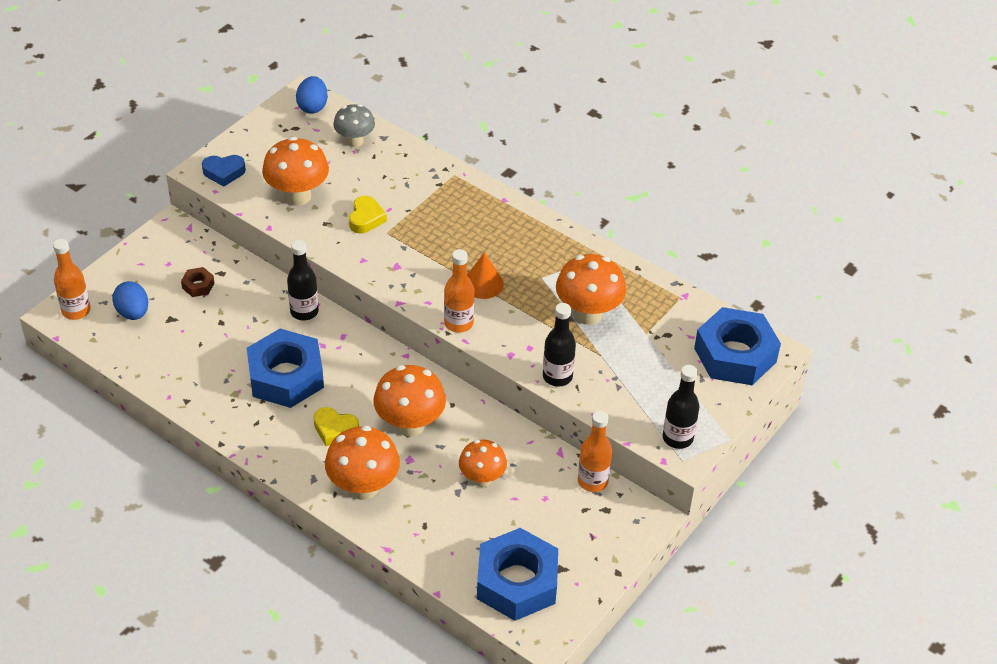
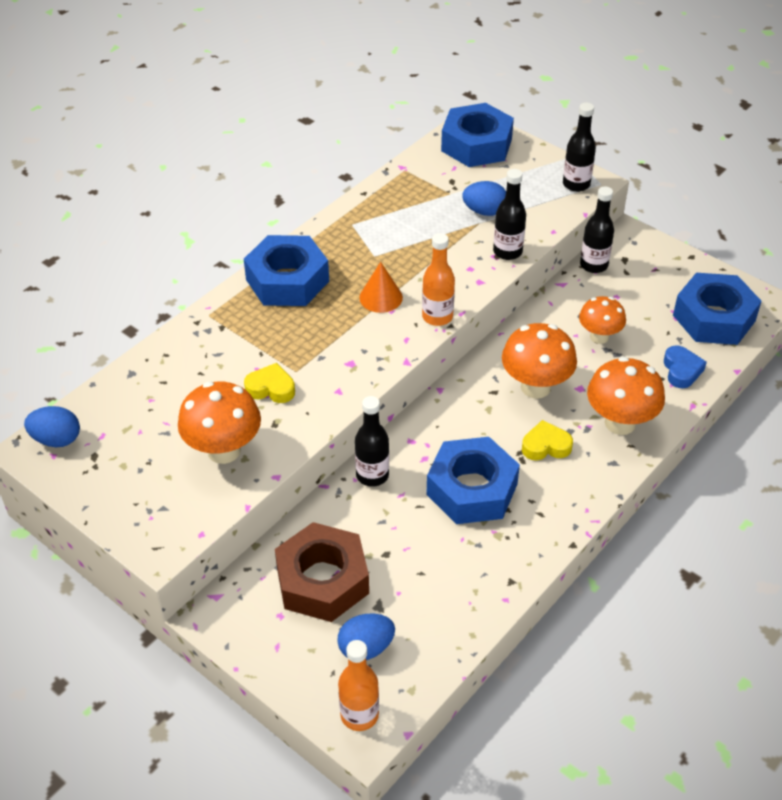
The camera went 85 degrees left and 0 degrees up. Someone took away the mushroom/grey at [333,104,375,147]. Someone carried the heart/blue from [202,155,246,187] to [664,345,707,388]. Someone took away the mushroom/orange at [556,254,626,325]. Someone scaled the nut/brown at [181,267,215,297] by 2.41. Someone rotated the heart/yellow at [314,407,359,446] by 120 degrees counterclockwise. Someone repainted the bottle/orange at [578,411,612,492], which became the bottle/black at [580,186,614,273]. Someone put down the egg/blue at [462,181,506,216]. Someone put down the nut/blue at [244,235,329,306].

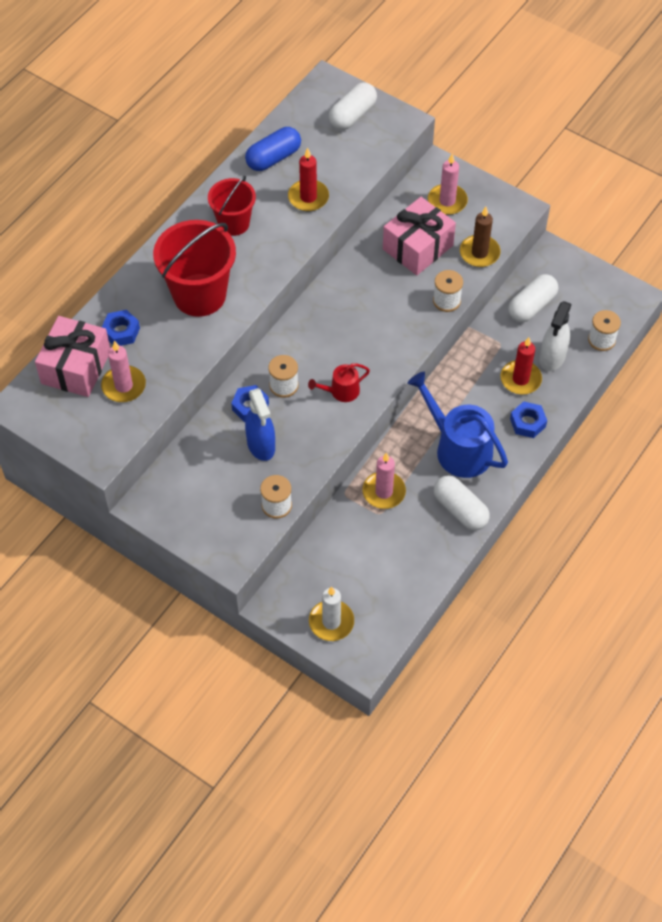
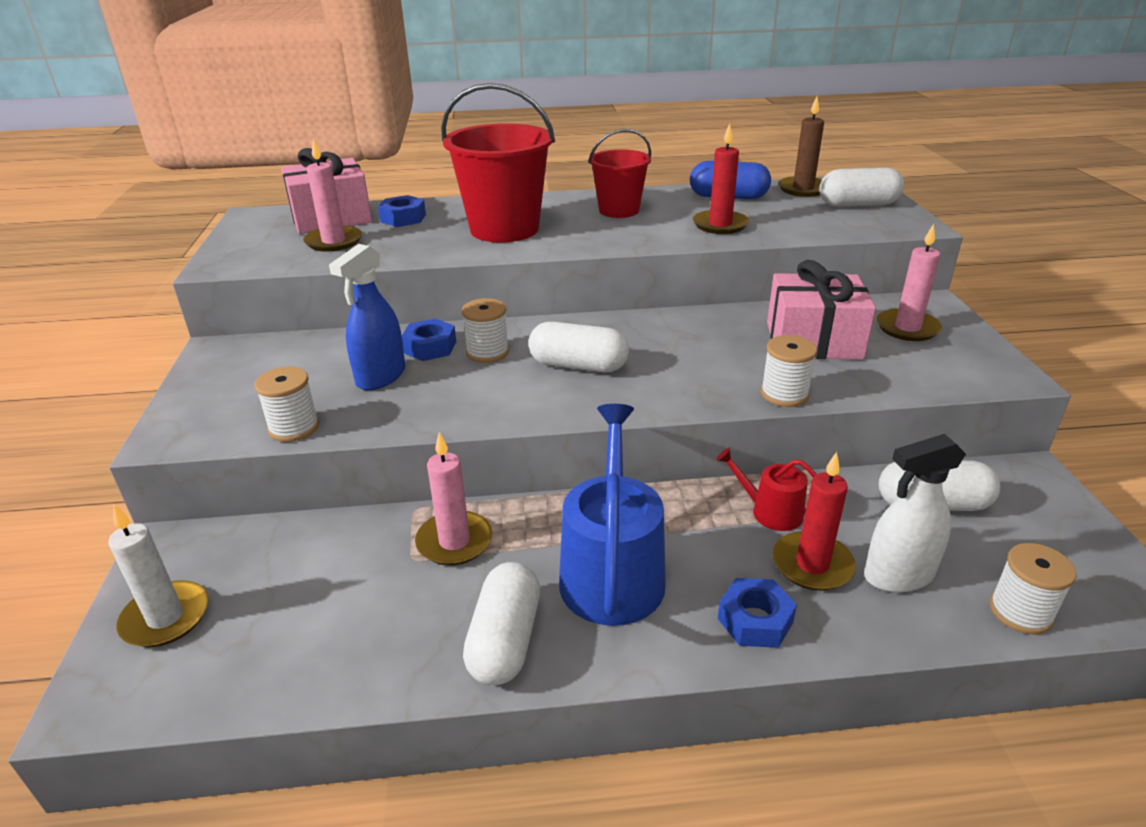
The camera went 50 degrees right and 25 degrees down. Someone carried the candle/brown from [460,207,501,267] to [778,96,824,197]. Someone carried the watering can/red from [308,363,370,402] to [716,448,817,531]. Someone put down the capsule/white at [528,322,629,372].

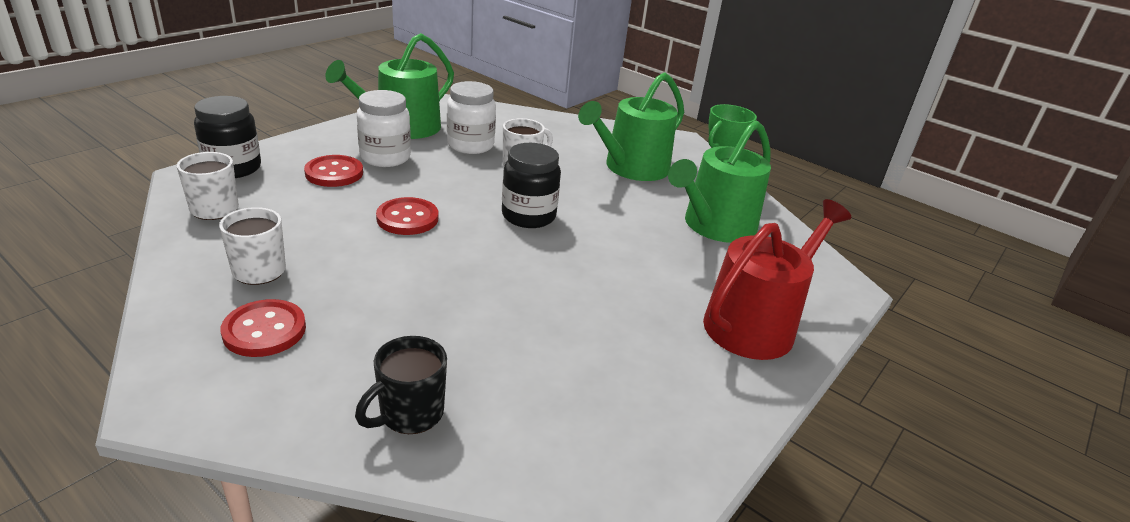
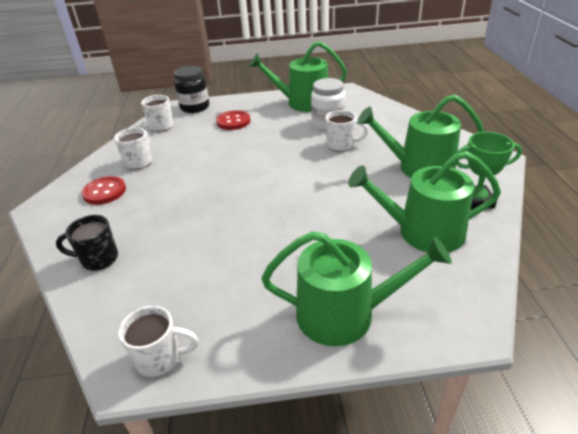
The camera went 50 degrees right and 5 degrees up. Someone took away the jar/white at [357,90,411,167]. Someone took away the jar/black at [502,143,561,228]. Someone took away the button/red at [376,197,438,235]. Someone repainted the watering can/red at [703,199,851,360], which became the watering can/green at [261,231,452,346]. Someone put down the mug/white at [118,306,199,377].

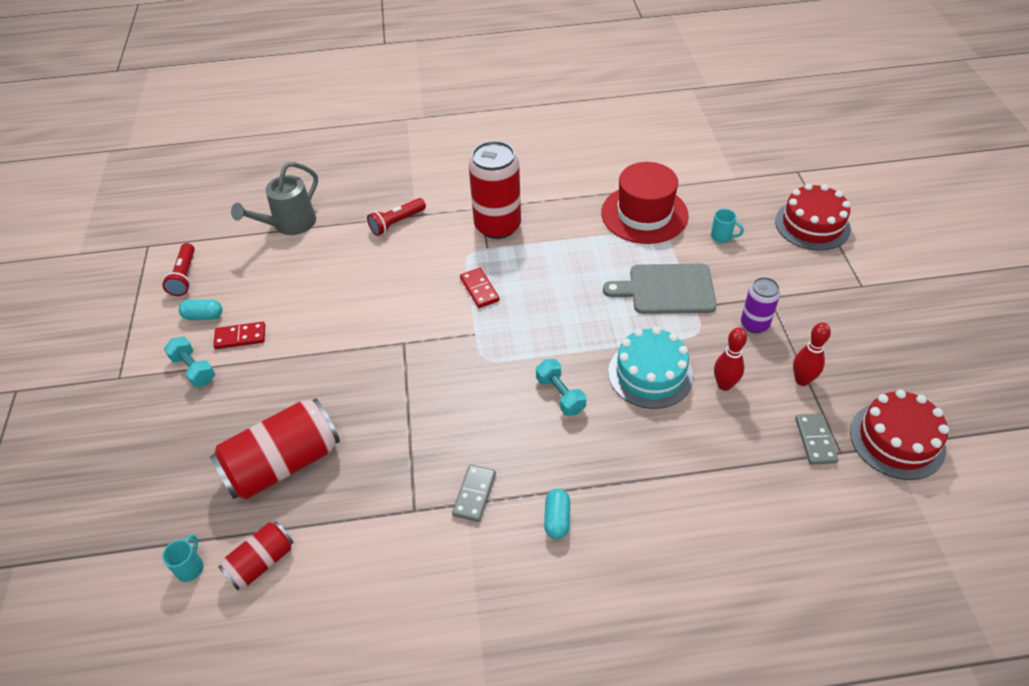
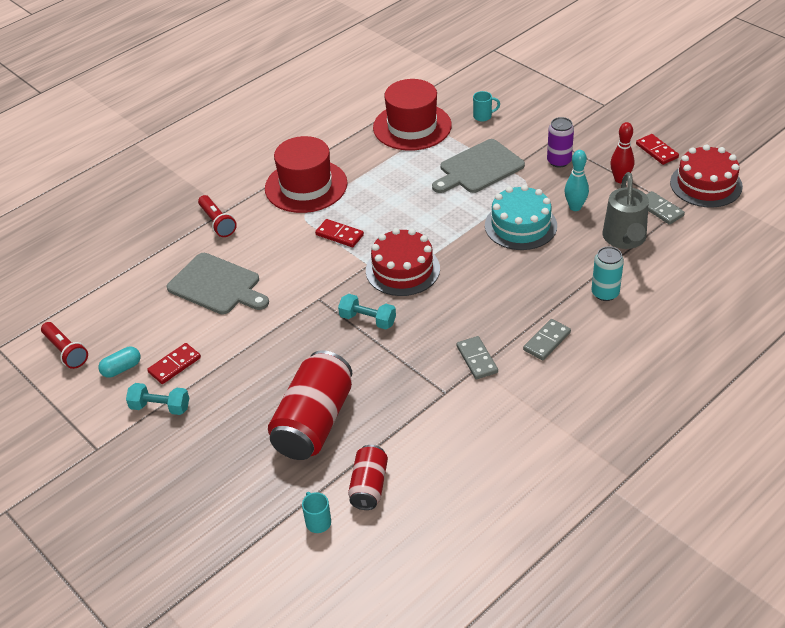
The camera went 35 degrees left and 5 degrees down. Someone swapped the can/red at [469,141,521,239] for the hat/red at [265,136,347,213]. Someone carried the watering can/grey from [231,162,318,235] to [603,172,649,249]. Someone carried the cake/red from [775,183,851,250] to [366,228,440,296]. Someone rotated the flashlight/red at [367,198,426,236] by 45 degrees counterclockwise. Someone repainted the bowling pin/red at [714,328,747,391], which became the bowling pin/turquoise at [565,150,589,211]. Someone carried the dumbbell/turquoise from [536,359,587,416] to [338,294,396,329]. Someone swapped the capsule/turquoise at [544,489,570,539] for the domino/grey at [523,319,571,360]. Someone put down the domino/red at [636,134,679,165]. Someone put down the can/turquoise at [592,246,624,301]. Someone put down the cutting board/grey at [167,253,269,314].

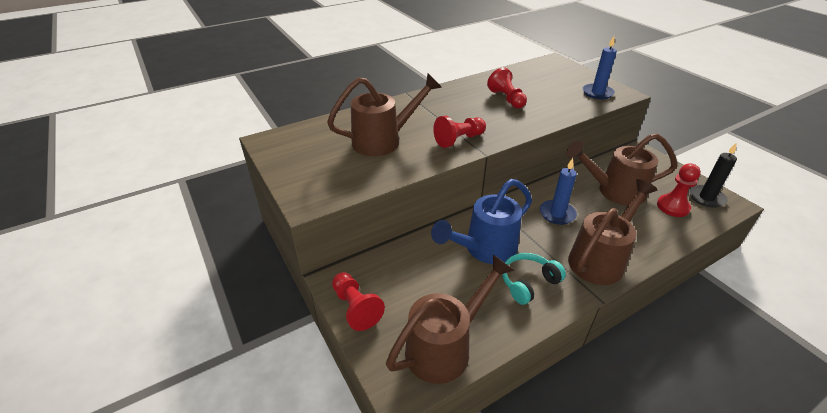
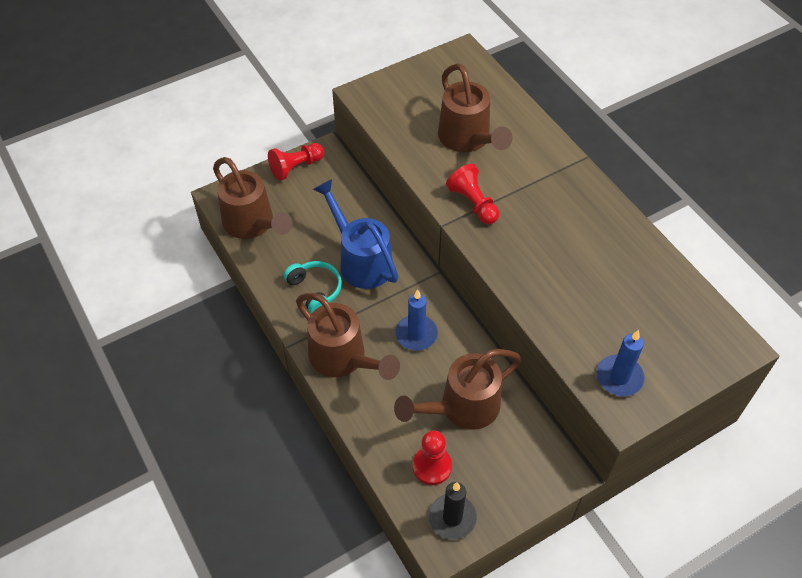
The camera went 90 degrees right and 15 degrees up. Someone took away the pawn/red at [487,67,527,109]. Someone rotated the watering can/brown at [566,133,677,206] by 120 degrees counterclockwise.

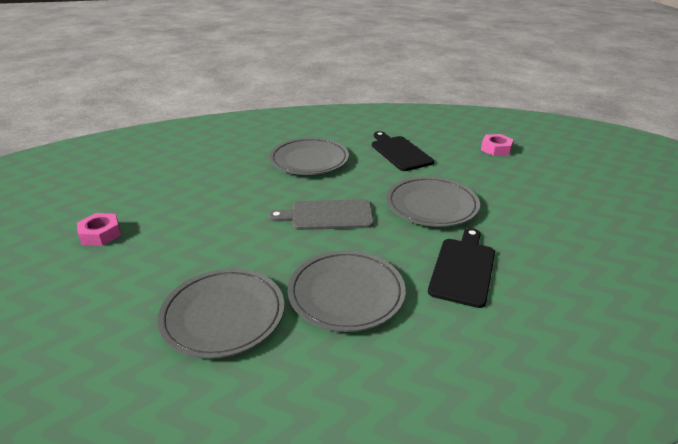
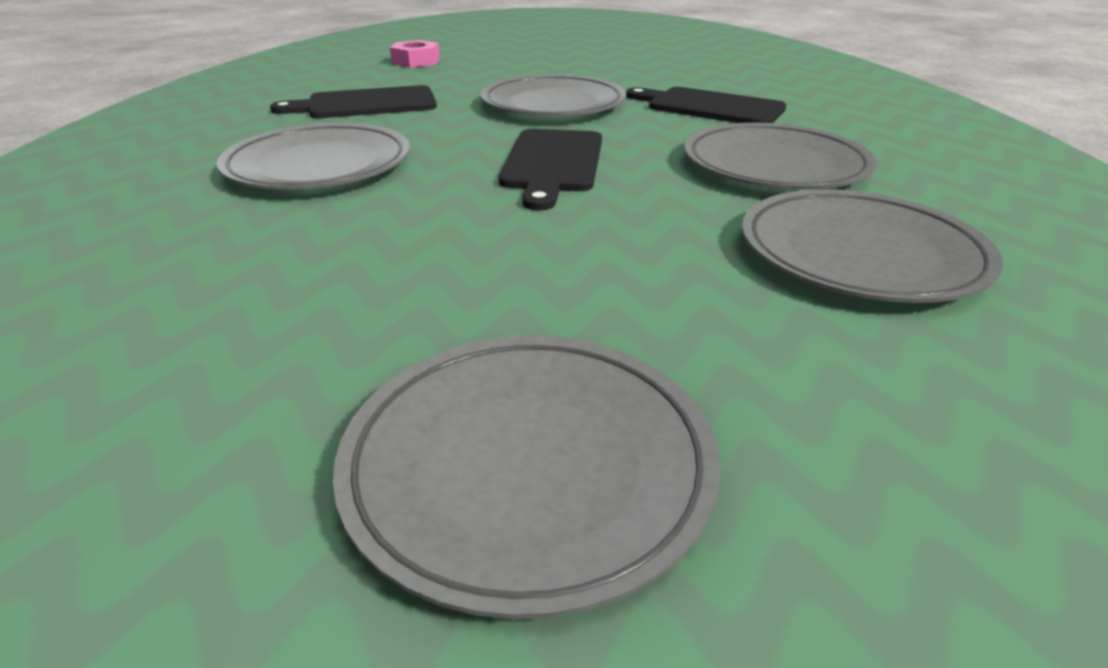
The camera went 80 degrees left and 0 degrees up. Someone repainted the cutting board/grey at [268,199,374,230], which became the cutting board/black at [499,129,602,210]. Someone swapped the nut/pink at [77,213,121,246] for the plate/grey at [333,336,721,619].

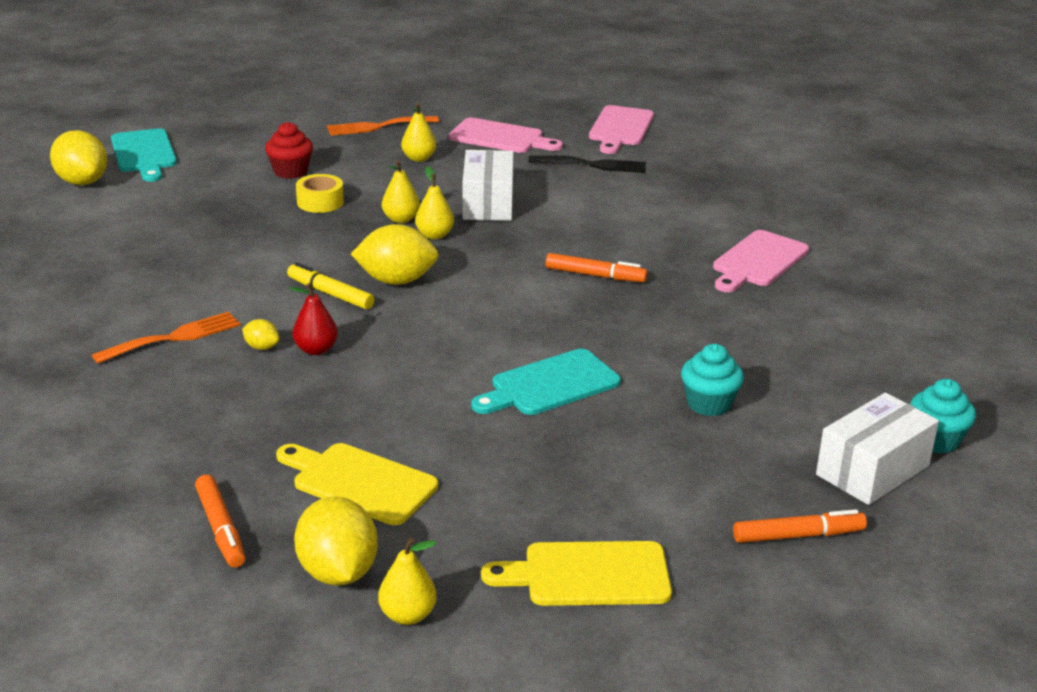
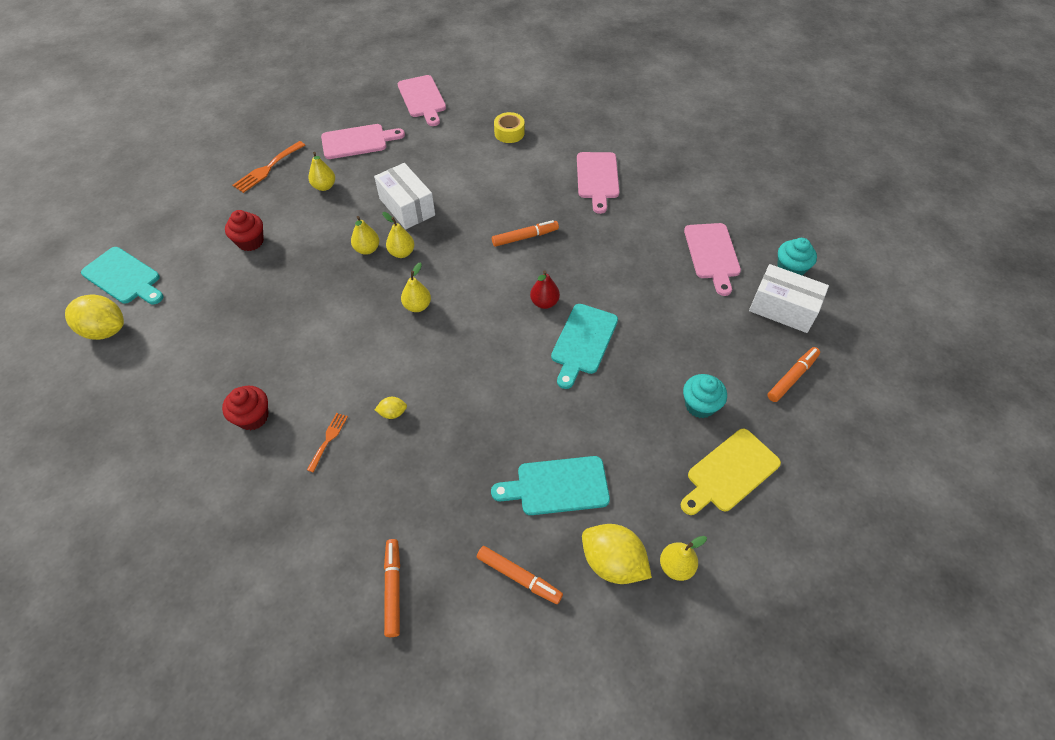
The camera went 35 degrees left and 25 degrees up. Someone took away the fork/black at [528,155,646,173]. Someone carried the tape/yellow from [296,174,344,213] to [494,112,525,143]. Someone swapped the lemon/yellow at [351,224,439,285] for the pear/yellow at [401,262,431,312]. Someone took away the marker/yellow at [287,262,374,310]. Someone carried the pear/red from [289,283,338,355] to [530,270,560,309]. Someone scaled the fork/orange at [92,312,241,364] by 0.61. Someone carried the cupcake/turquoise from [681,344,744,416] to [683,374,727,418]. Someone rotated the box/white at [816,393,939,505] by 75 degrees counterclockwise. Someone repainted the cutting board/yellow at [276,443,438,525], which became the cutting board/turquoise at [491,456,610,515]. Someone put down the cutting board/pink at [684,223,741,296]. Someone put down the cupcake/red at [222,386,268,430]. Someone put down the marker/orange at [384,539,400,637].

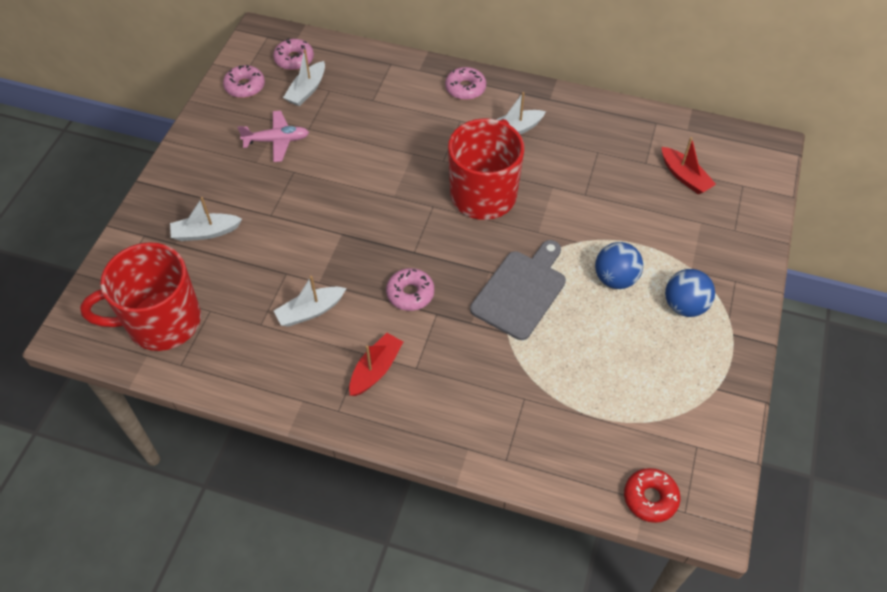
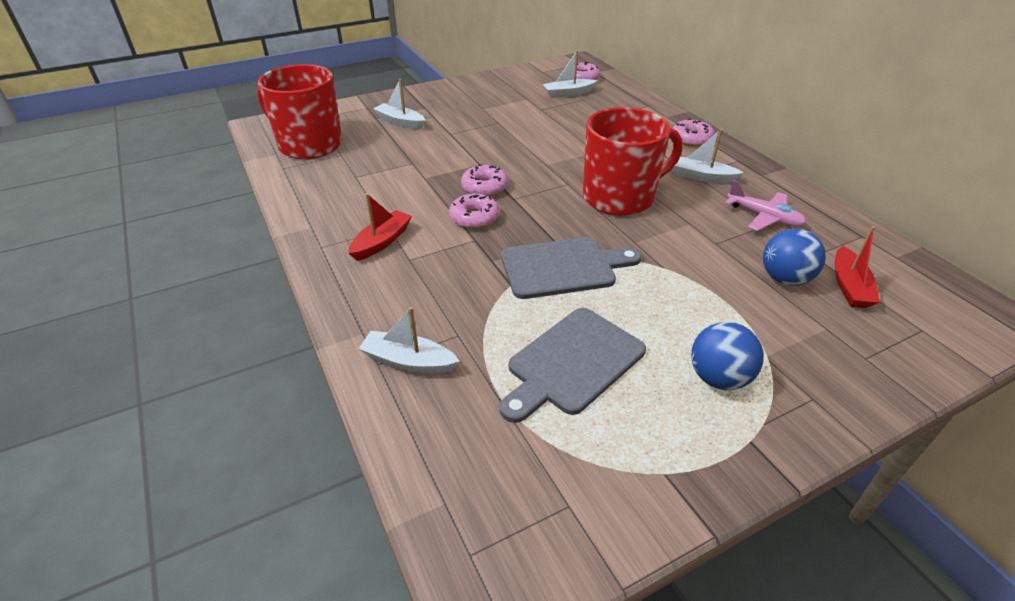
The camera went 45 degrees right and 15 degrees down. Someone carried the donut/pink from [223,65,265,98] to [461,165,508,197]. Someone carried the plane/pink from [238,111,309,162] to [725,180,807,231]. Someone carried the ball/blue from [595,242,643,289] to [763,229,826,286]. Someone carried the boat/white from [274,276,346,327] to [359,307,459,373]. Someone rotated the boat/red at [349,333,403,396] by 45 degrees counterclockwise. Someone took away the donut/red at [624,468,680,523]. Someone put down the cutting board/grey at [500,308,646,423].

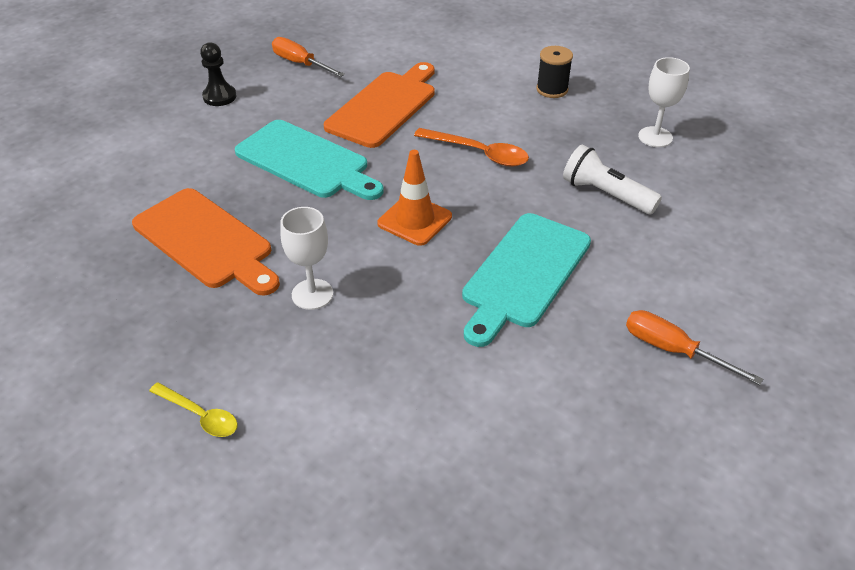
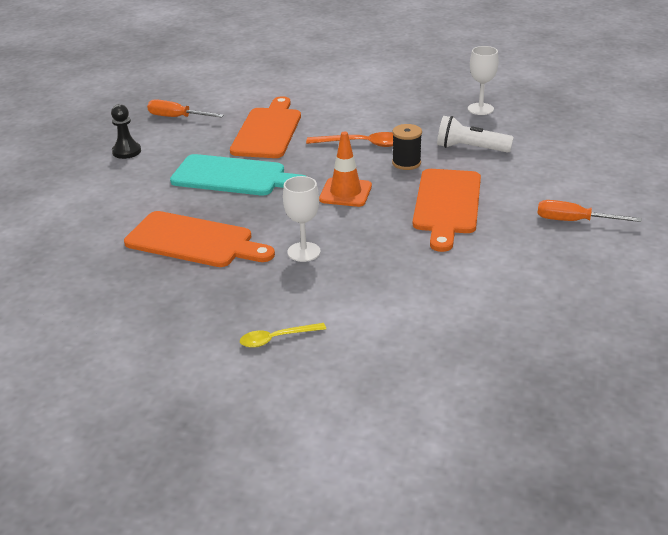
The camera went 20 degrees left and 10 degrees down. Someone carried the spool/black from [536,46,573,98] to [392,124,422,170]. Someone repainted the cutting board/turquoise at [462,213,591,347], which became the cutting board/orange at [413,169,481,252]. Someone rotated the spoon/yellow at [149,382,238,437] by 150 degrees clockwise.

